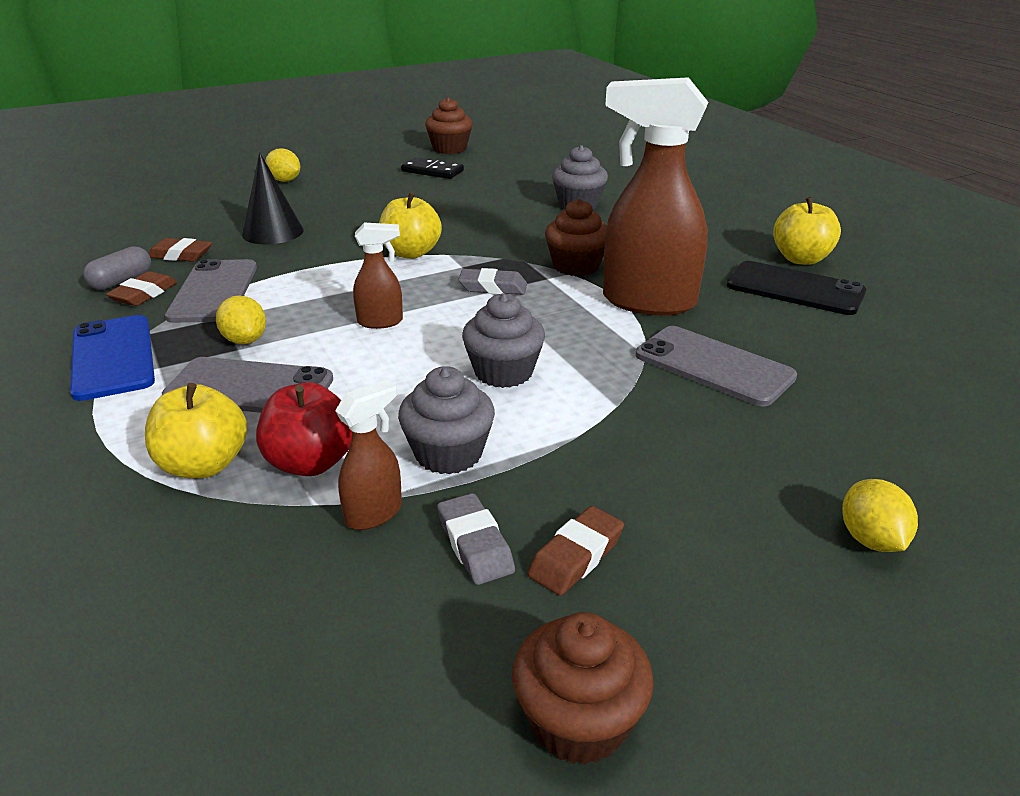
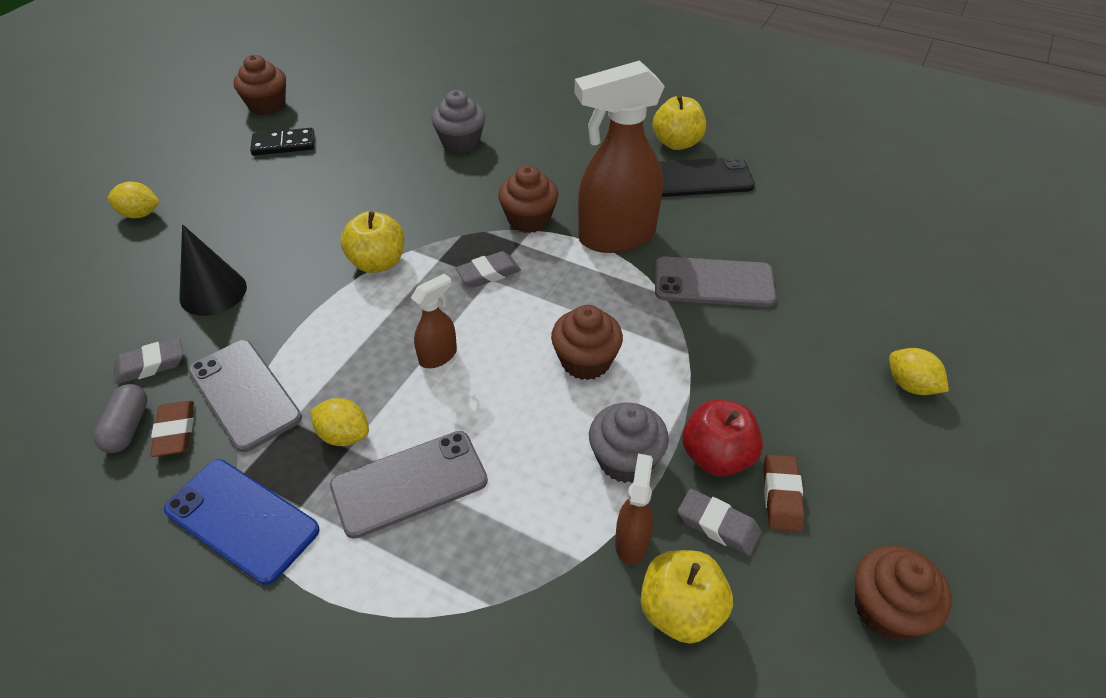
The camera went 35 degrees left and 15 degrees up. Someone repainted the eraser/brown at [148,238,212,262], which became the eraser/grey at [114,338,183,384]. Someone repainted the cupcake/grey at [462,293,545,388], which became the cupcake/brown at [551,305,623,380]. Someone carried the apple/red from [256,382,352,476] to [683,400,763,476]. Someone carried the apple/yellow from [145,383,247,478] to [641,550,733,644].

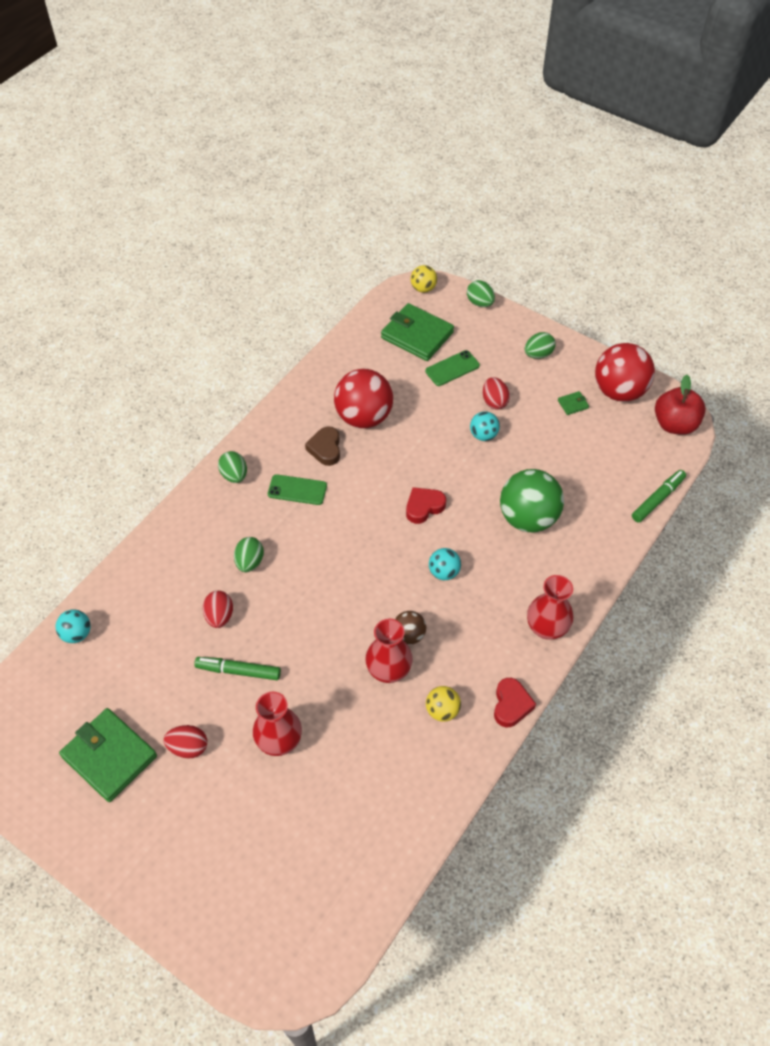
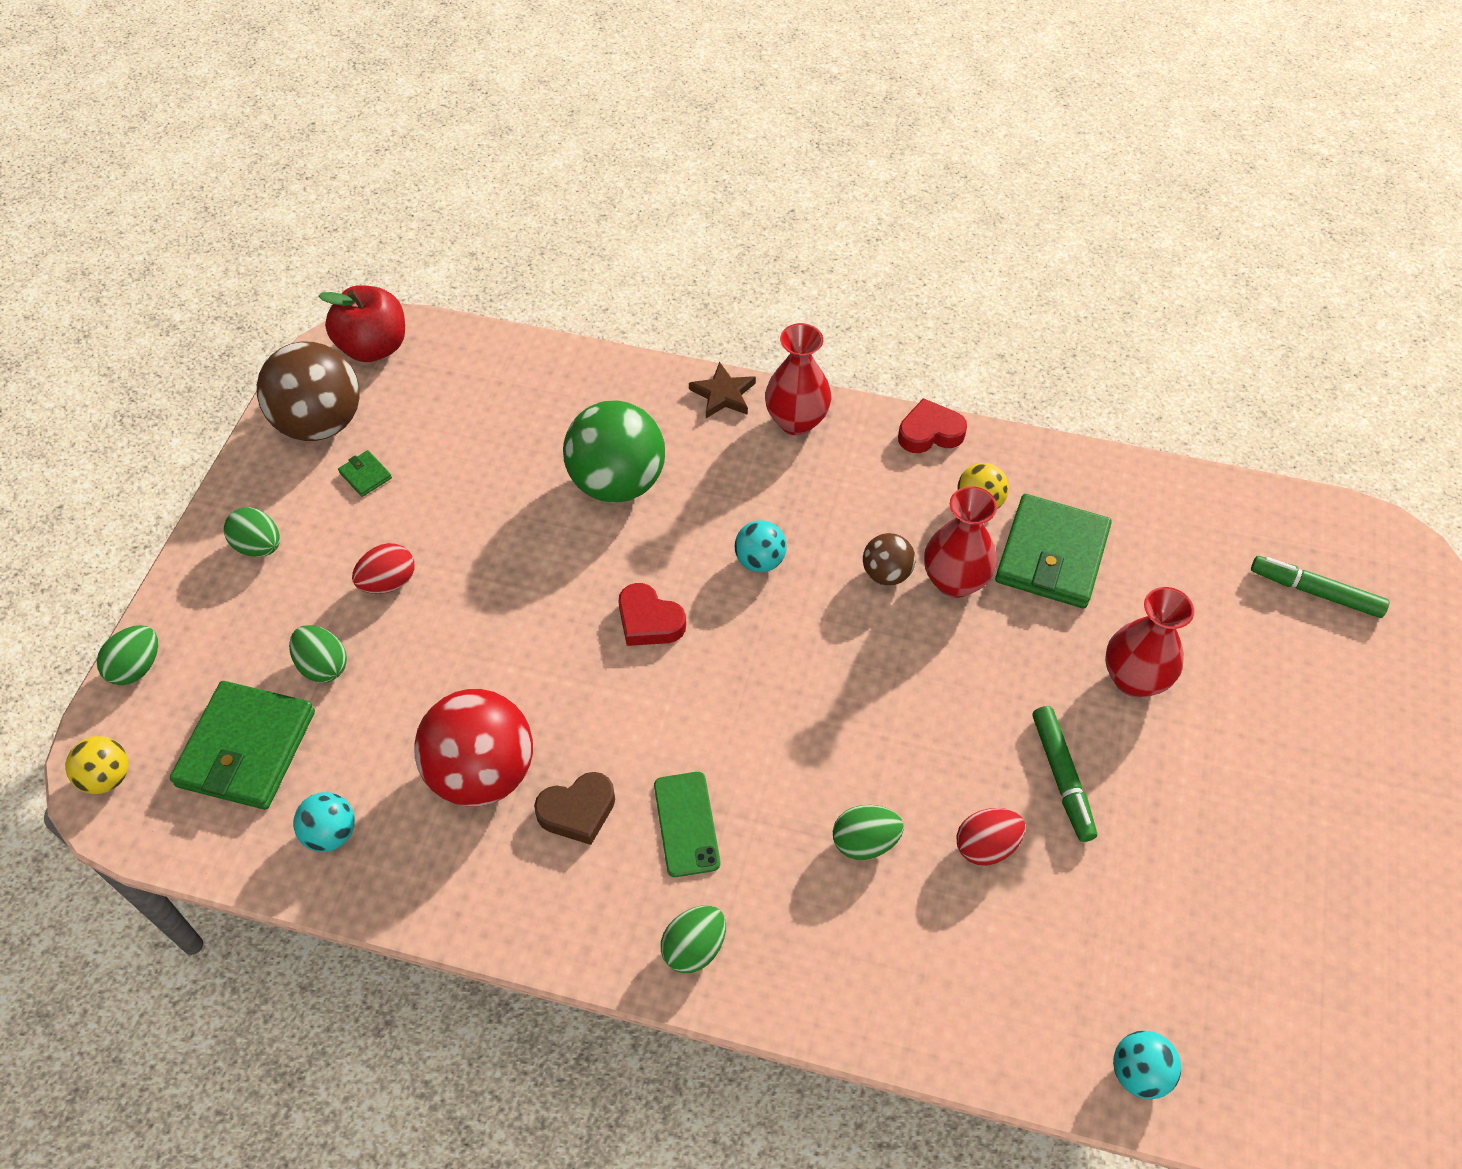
The camera went 110 degrees left and 0 degrees up. Someone repainted the ball/red at [595,343,655,402], which became the ball/brown at [257,341,360,441]. Someone swapped the phone/green at [425,350,480,386] for the egg/green at [289,625,347,683]. Someone carried the ball/turquoise from [470,411,500,441] to [293,792,355,852]. Someone carried the marker/green from [632,470,686,523] to [1251,556,1390,618]. Someone carried the wallet/green from [59,708,157,802] to [995,494,1112,608]. Someone took away the egg/red at [164,725,207,759]. Someone put down the star/brown at [689,362,756,418].

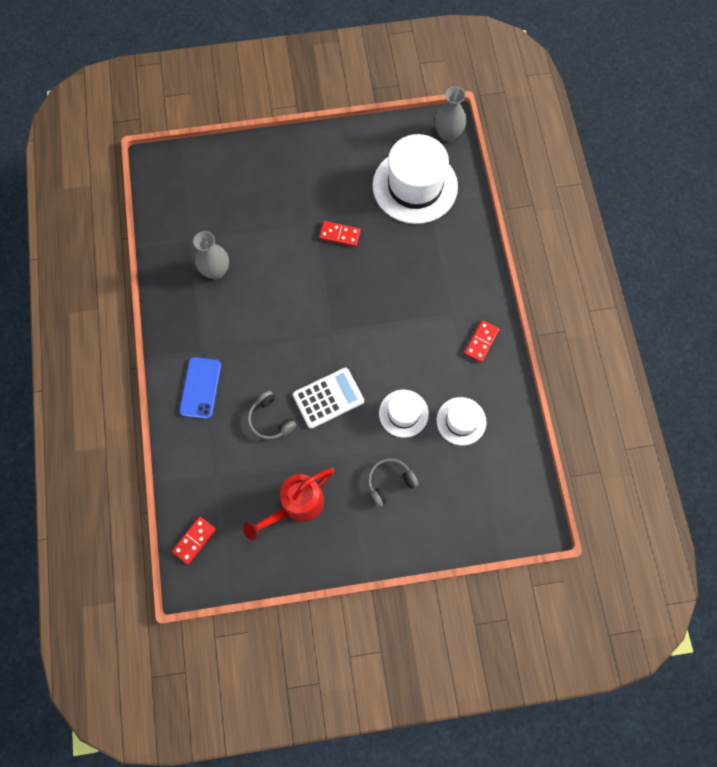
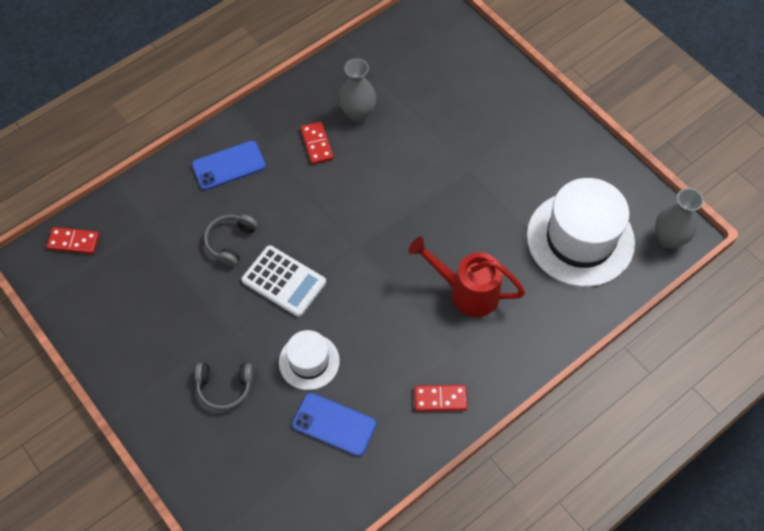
The camera went 60 degrees right and 10 degrees down. Someone carried the domino/red from [319,221,361,247] to [301,122,333,164]. Someone swapped the hat/white at [437,397,487,445] for the phone/blue at [292,393,376,456]. Someone rotated the headphones/grey at [368,458,419,507] by 150 degrees clockwise. Someone carried the watering can/red from [243,468,334,540] to [408,237,525,317].

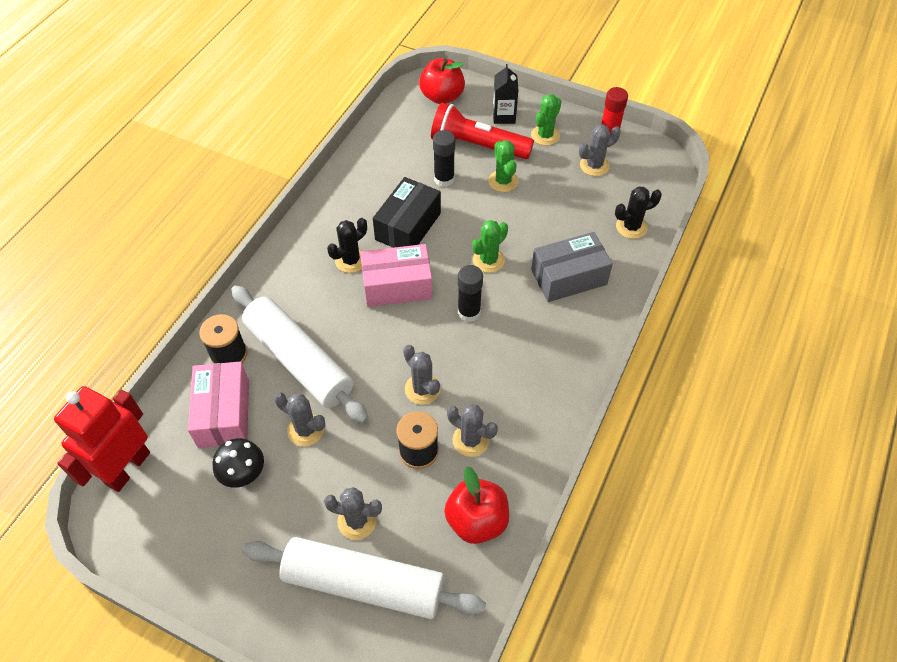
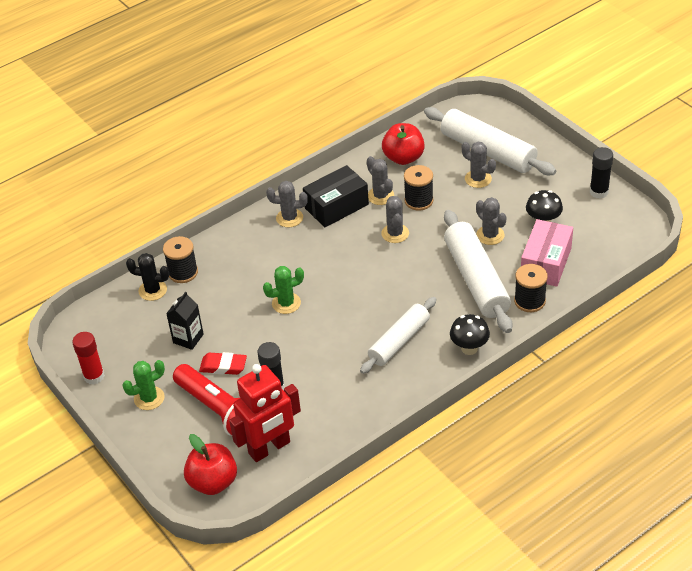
The camera went 150 degrees left and 10 degrees down. Someone carried the carton/black from [493,64,518,124] to [166,292,204,350]. Someone carried the cactus/grey from [579,124,621,176] to [266,181,308,227]. Someone swapped the cactus/green at [488,140,518,192] for the eraser/red at [199,352,247,375]. Someone carried the box/black from [373,177,441,248] to [303,165,369,227]. Someone swapped the cactus/black at [327,218,367,273] for the rolling pin/white at [360,297,436,374]. Someone took away the box/grey at [531,232,613,302]. Someone took away the box/pink at [360,244,433,307]. Someone carried the glue stick/black from [458,265,483,322] to [590,147,613,199]. Someone carried the robot/red from [54,386,150,492] to [229,364,301,462]. Someone put down the spool/black at [163,236,198,283]. Someone put down the mushroom/black at [450,314,490,355].

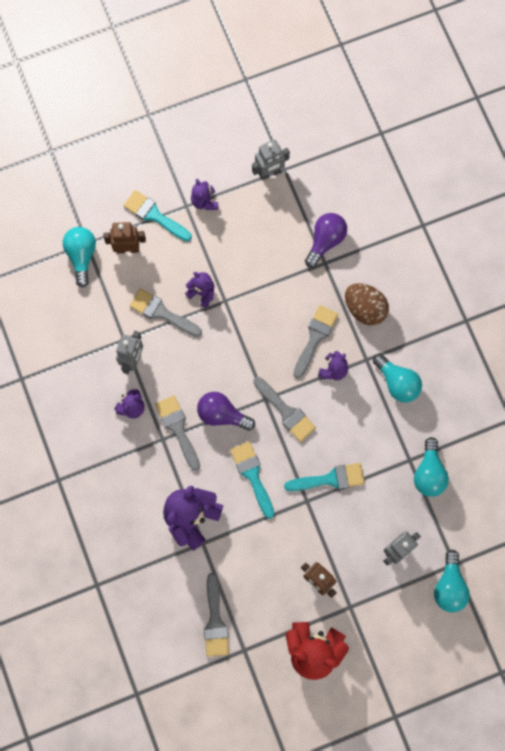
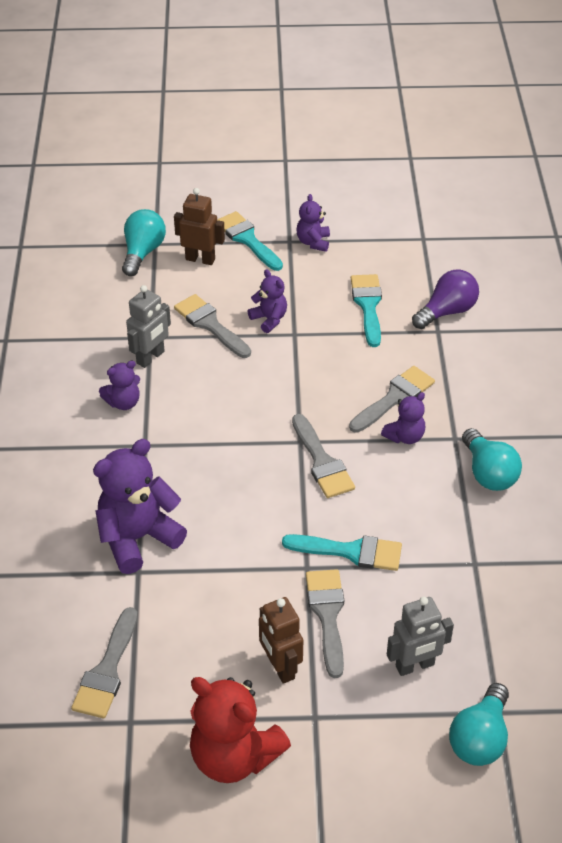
The camera went 20 degrees right and 30 degrees down. Someone took away the robot/grey at [252,140,290,179]. Someone took away the egg/brown at [345,283,389,326]. Someone took away the light bulb/purple at [197,392,255,431]. Someone carried the brush/grey from [155,395,200,471] to [306,569,344,678]. Someone took away the light bulb/turquoise at [414,437,449,497]. Someone carried the brush/turquoise from [230,441,275,519] to [351,274,382,347].

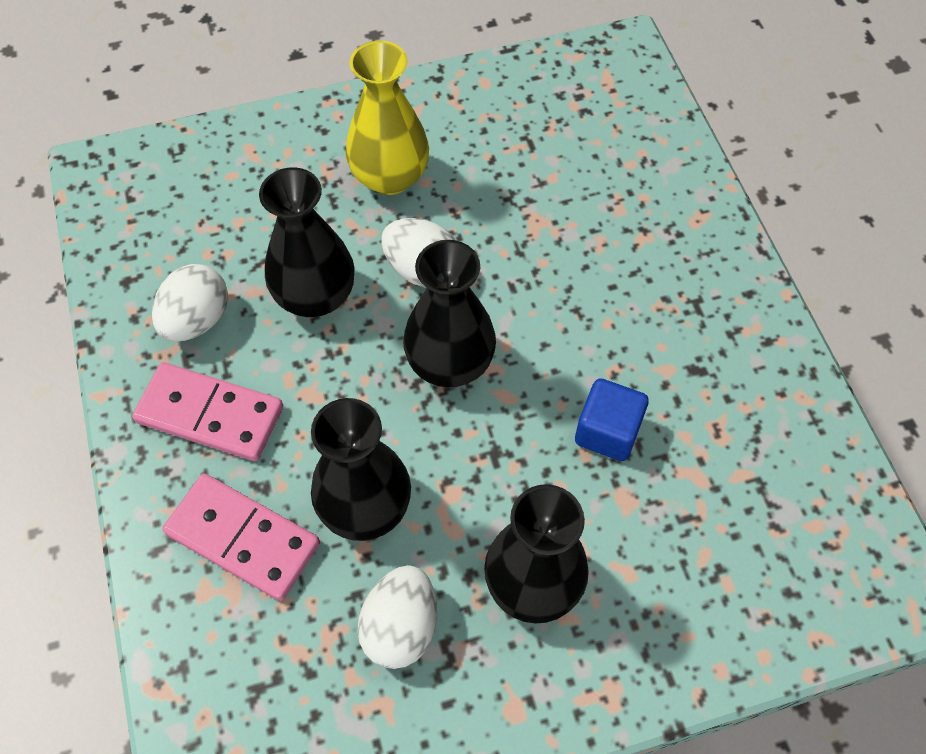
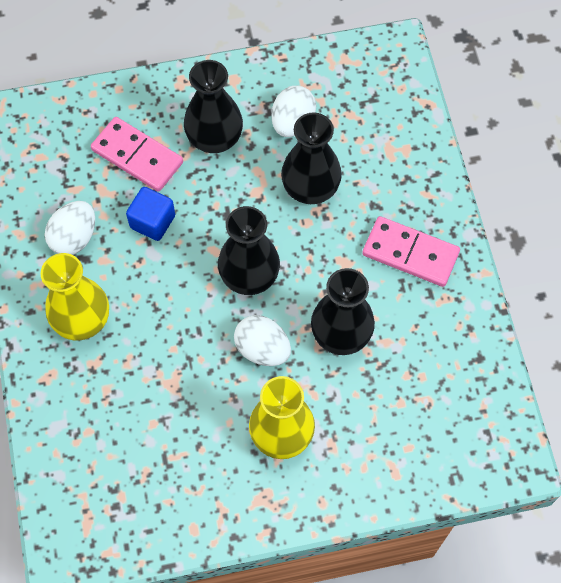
The camera went 175 degrees left and 5 degrees up. Someone carried the egg/white from [152,264,228,342] to [45,201,95,255]. Someone carried the domino/pink from [163,473,320,601] to [91,117,183,192]. Someone put down the vase/yellow at [41,253,109,340].

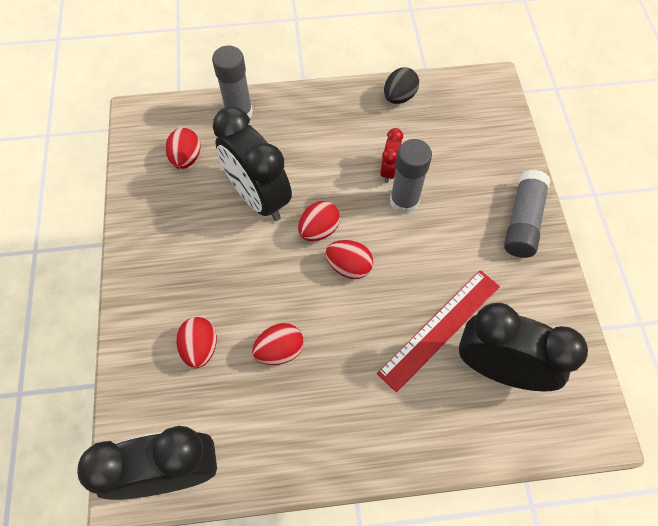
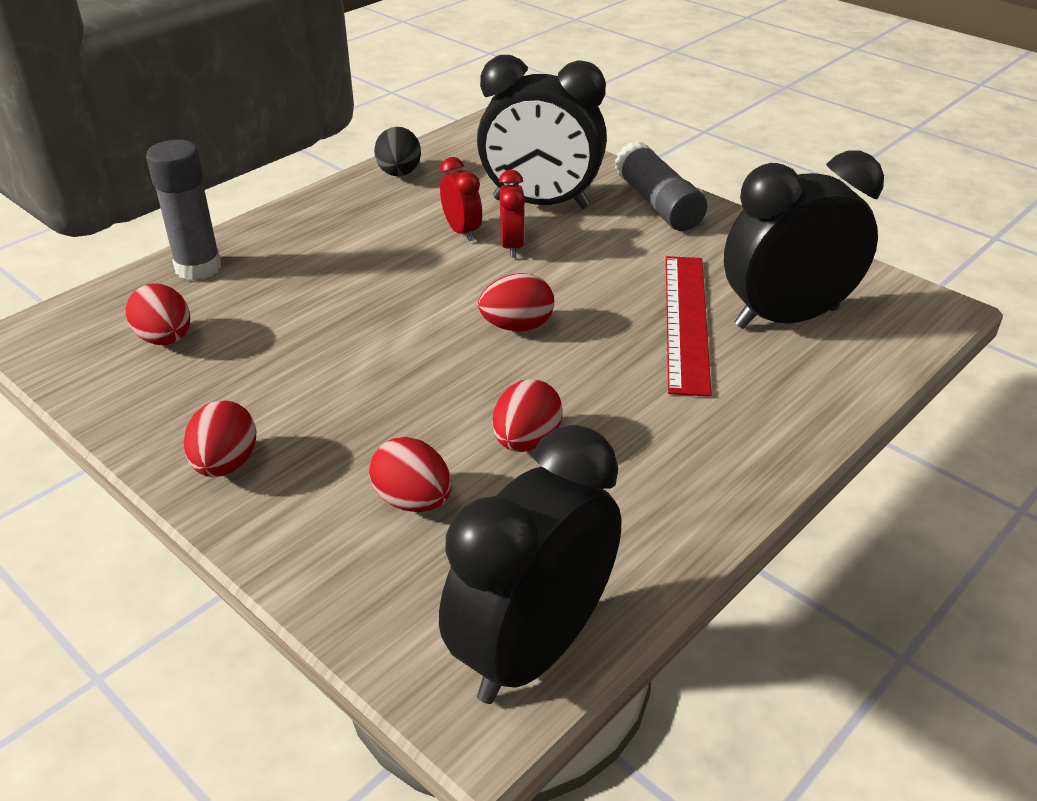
The camera went 40 degrees left and 25 degrees down. Someone carried the clock/black from [213,107,292,221] to [477,55,607,209]. Someone swapped the glue stick/grey at [390,139,432,214] for the clock/red at [499,170,525,258]. Someone carried the egg/red from [298,201,340,241] to [184,400,256,477].

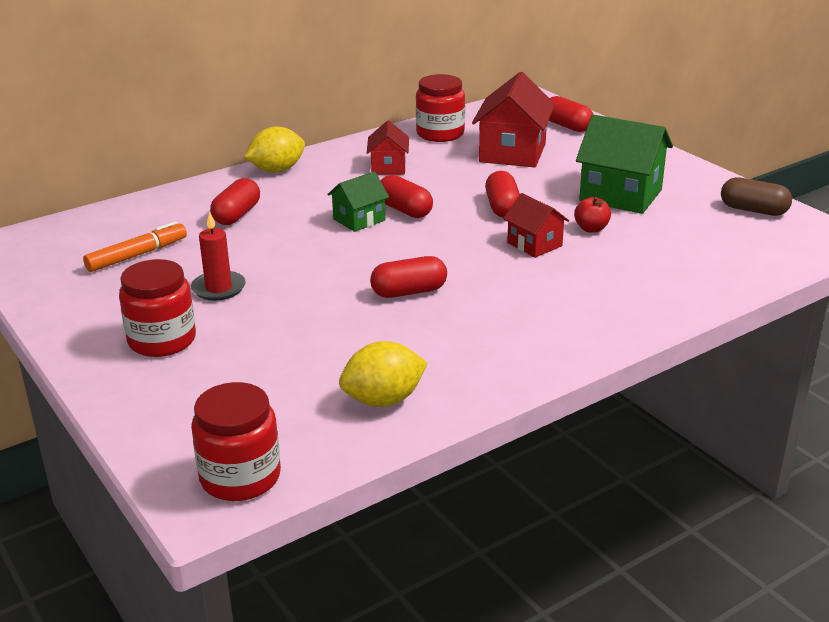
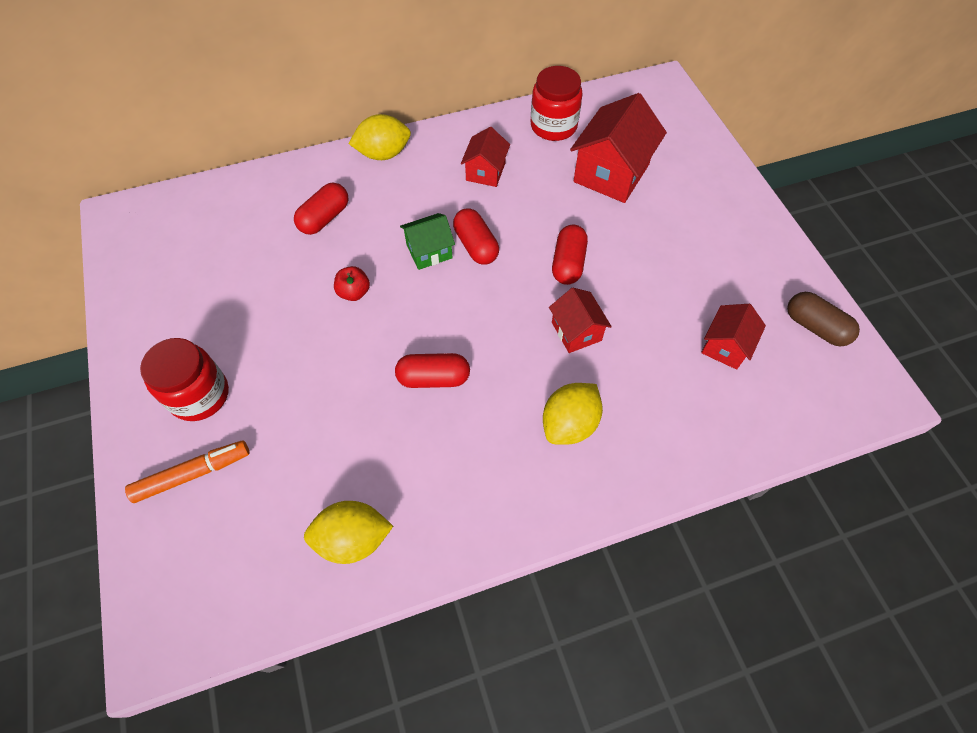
The camera went 15 degrees right and 30 degrees up. Someone took away the capsule/red at [549,96,594,132]. Someone took away the house/green at [576,115,673,214]. Someone carried the apple/red from [574,197,611,233] to [334,266,370,301]. Someone took away the candle/red at [191,212,246,301]. Someone carried the marker/orange from [83,221,187,272] to [125,440,249,503]. Someone took away the jar/red at [191,382,281,501]. Someone put down the house/red at [701,304,766,370]. Someone put down the lemon/yellow at [543,383,603,445].

